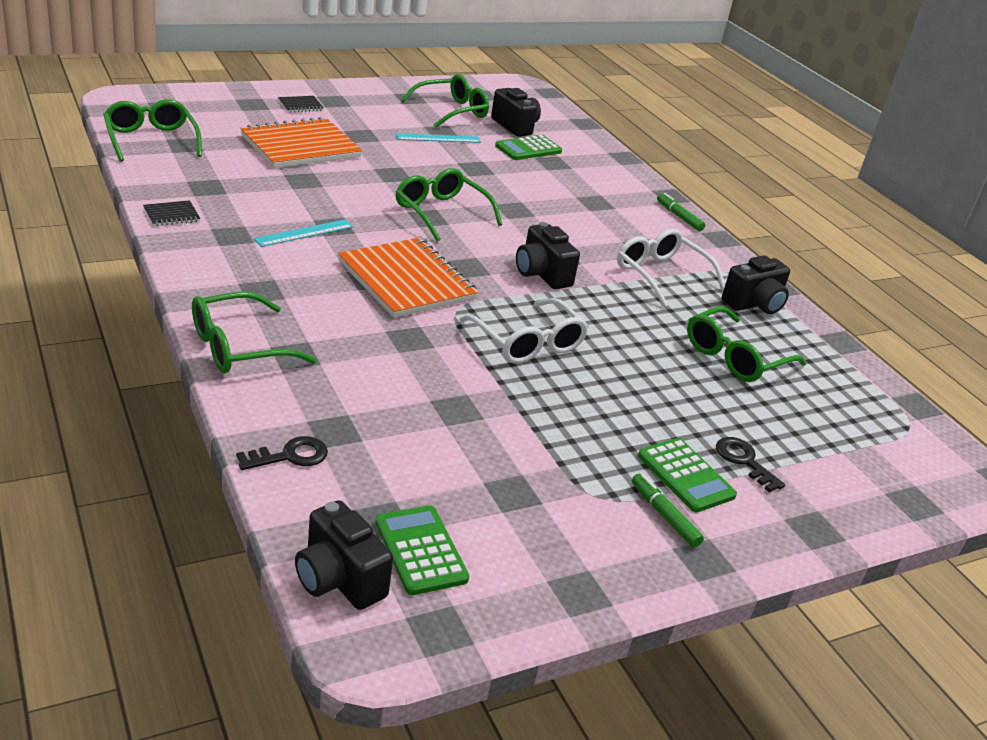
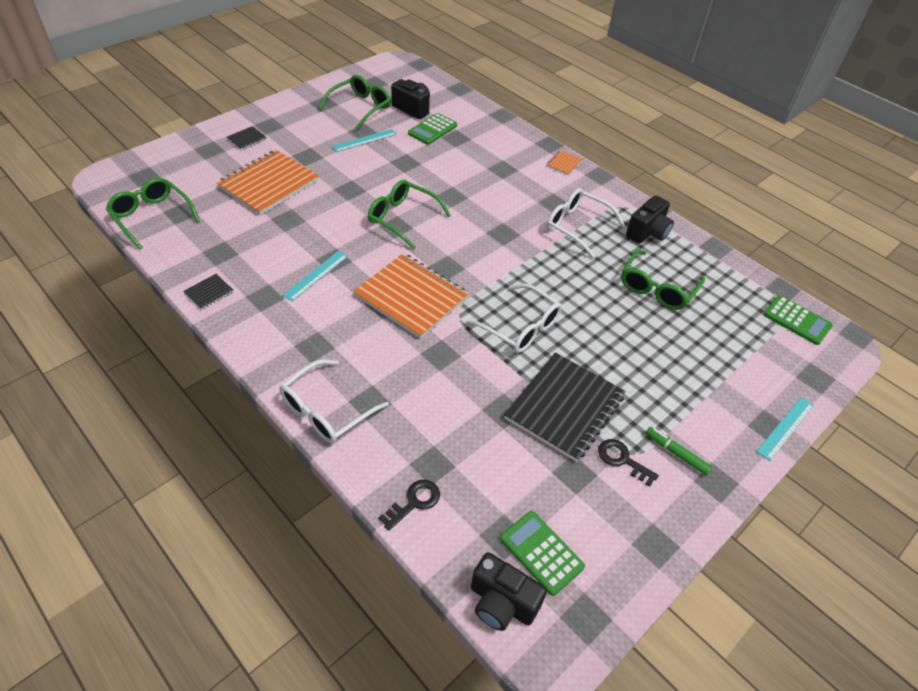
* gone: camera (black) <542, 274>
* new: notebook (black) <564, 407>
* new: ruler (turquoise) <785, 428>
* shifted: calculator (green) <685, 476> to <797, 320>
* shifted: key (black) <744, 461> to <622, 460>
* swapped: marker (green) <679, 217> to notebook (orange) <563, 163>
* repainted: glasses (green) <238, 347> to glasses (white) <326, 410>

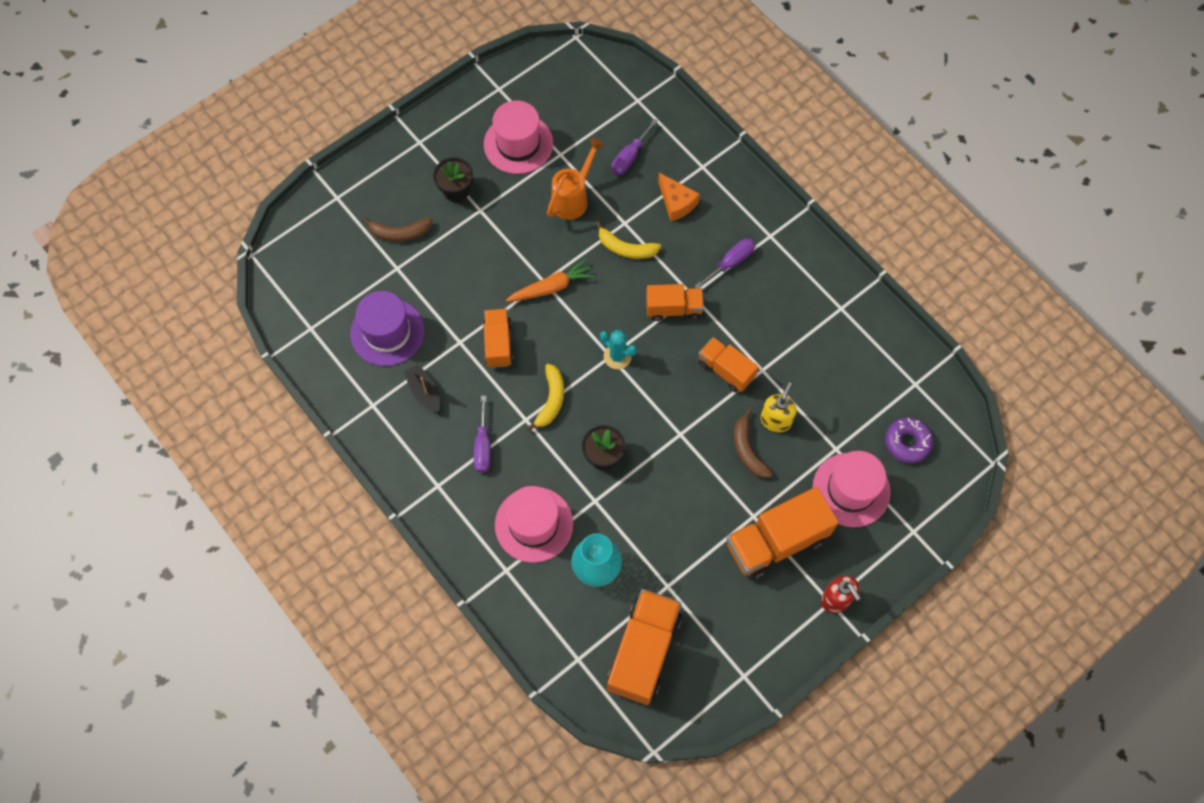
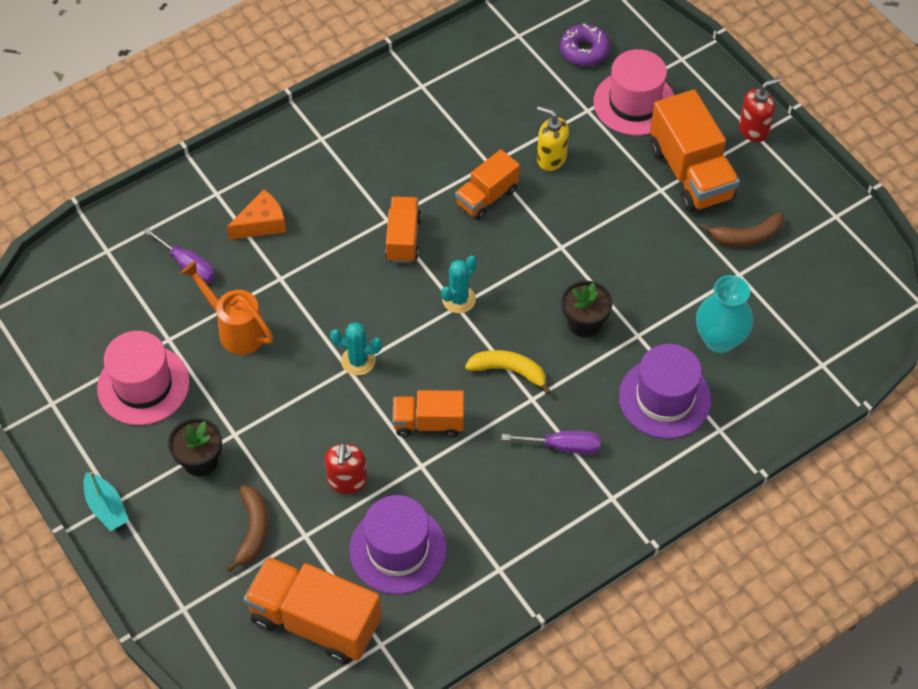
* gone: boat (black) <424, 392>
* gone: banana (yellow) <626, 248>
* gone: screwdriver (purple) <731, 262>
* new: boat (turquoise) <106, 507>
* new: soap dispenser (red) <347, 481>
* shifted: truck (orange) <643, 652> to <315, 621>
* shifted: banana (brown) <748, 450> to <746, 236>
* swapped: carrot (orange) <551, 287> to cactus (turquoise) <358, 361>
* repainted: hat (pink) <534, 524> to hat (purple) <664, 398>

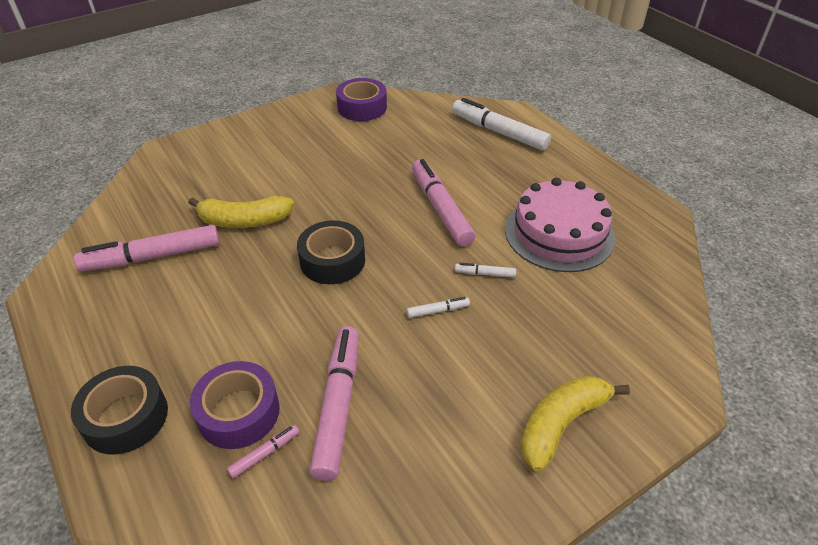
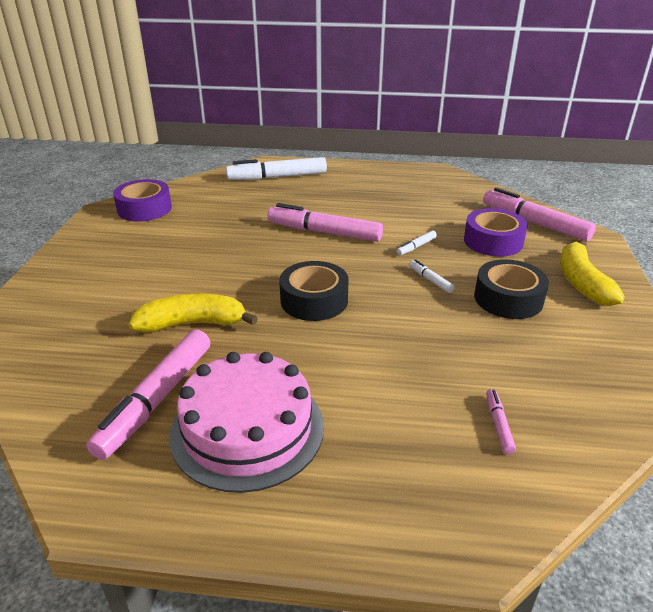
* shifted: tape (black) <125, 417> to <508, 299>
* shifted: tape (purple) <238, 412> to <493, 241>
* shifted: marker (pink) <338, 405> to <534, 223>
* shifted: cake (pink) <559, 233> to <247, 429>
* rotated: banana (yellow) <244, 221> = <193, 324> 135 degrees counterclockwise
* rotated: marker (white) <437, 311> = <430, 280> 60 degrees counterclockwise

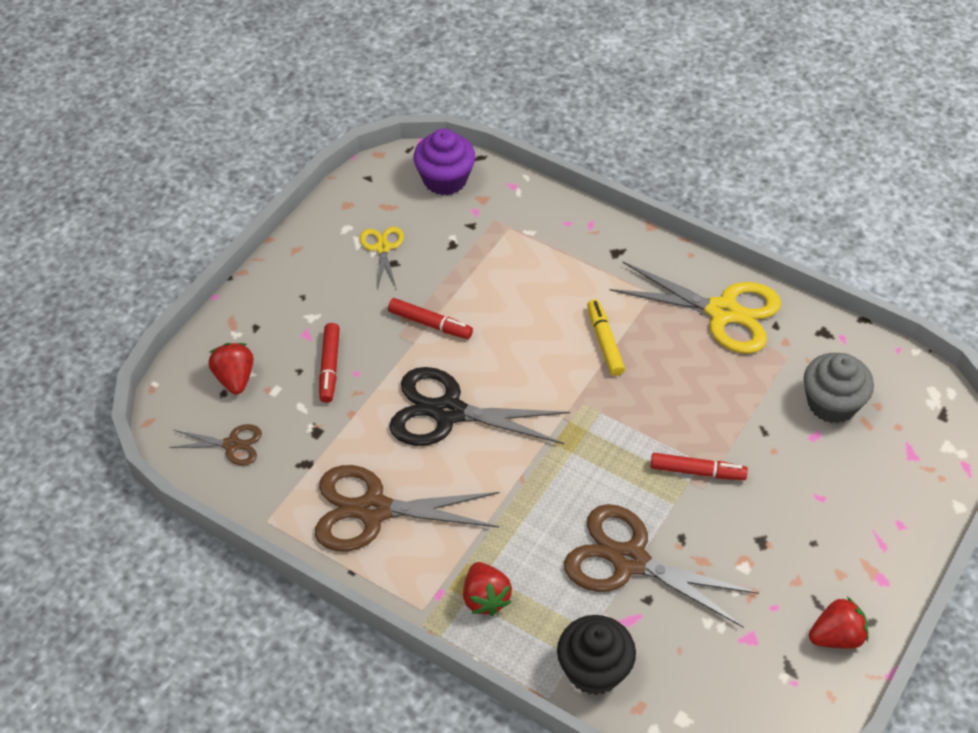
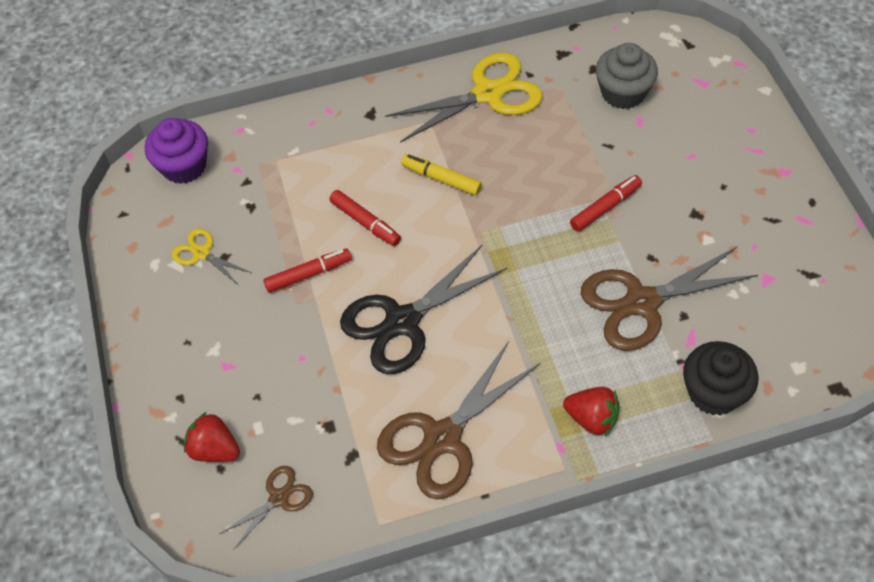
* gone: strawberry (red) <836, 636>
* shifted: marker (red) <329, 367> to <365, 222>

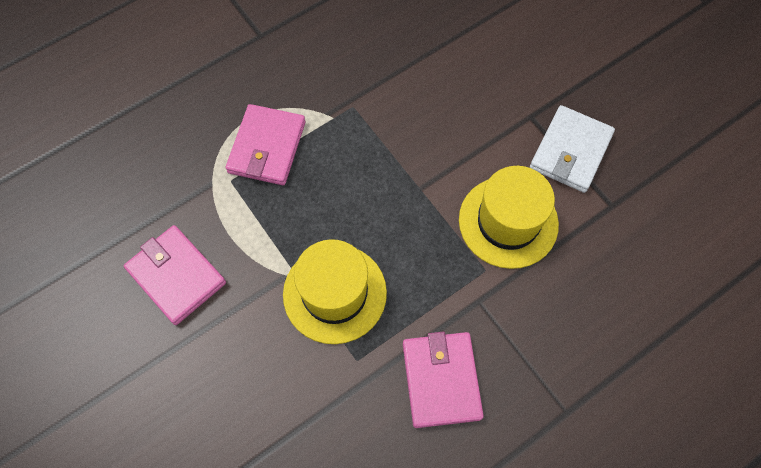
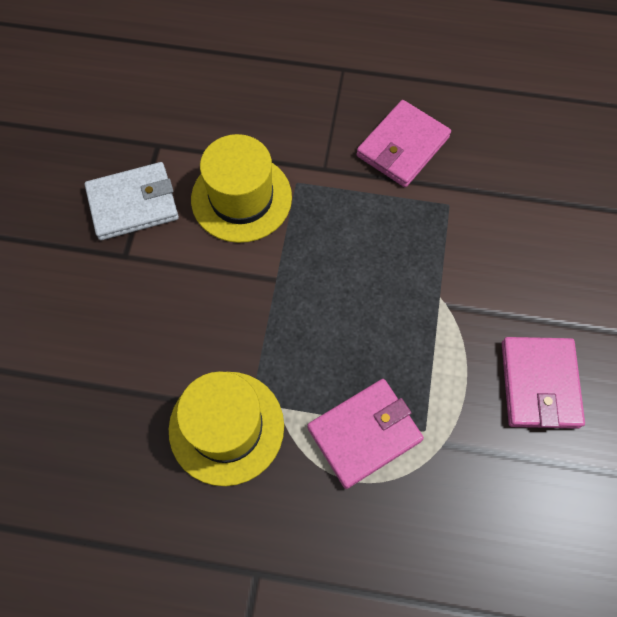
* shifted: hat (yellow) <335, 293> to <226, 427>

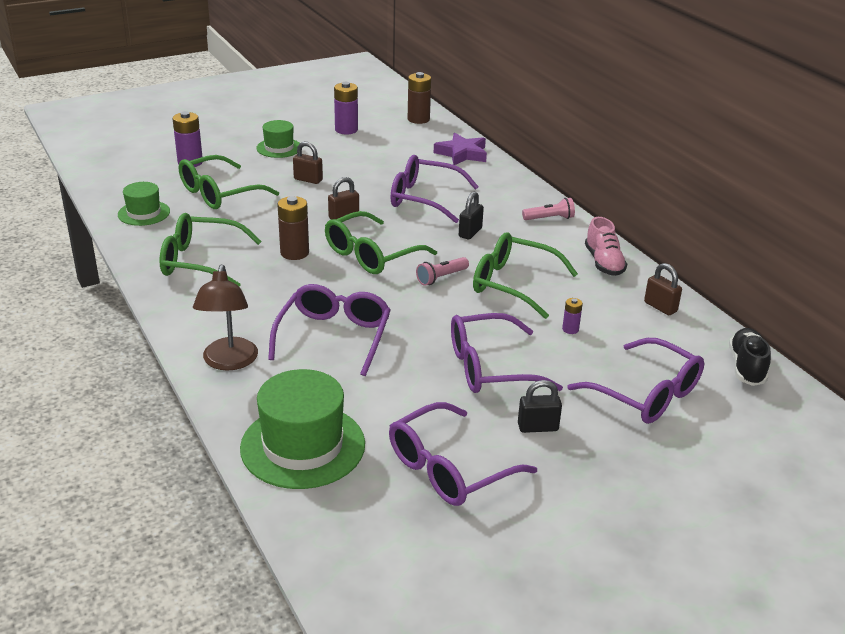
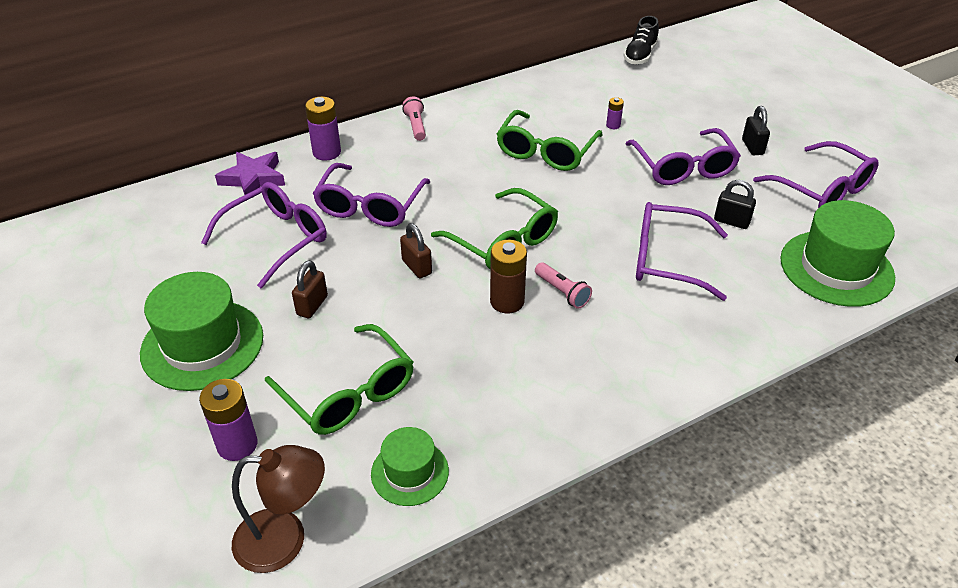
* gone: glasses (green) <200, 261>
* gone: battery (brown) <418, 119>
* gone: shoe (pink) <603, 263>
* gone: padlock (brown) <660, 307>
* shifted: lamp (brown) <229, 362> to <285, 540>
* shifted: battery (purple) <346, 130> to <327, 152>
* shifted: flashlight (pink) <441, 278> to <562, 292>
* shifted: padlock (black) <470, 232> to <731, 221>
* shifted: glasses (purple) <646, 394> to <277, 239>
* rotated: shoe (black) <746, 367> = <640, 55> 75 degrees counterclockwise
* scaled: hat (green) <279, 148> = <202, 344> x1.77

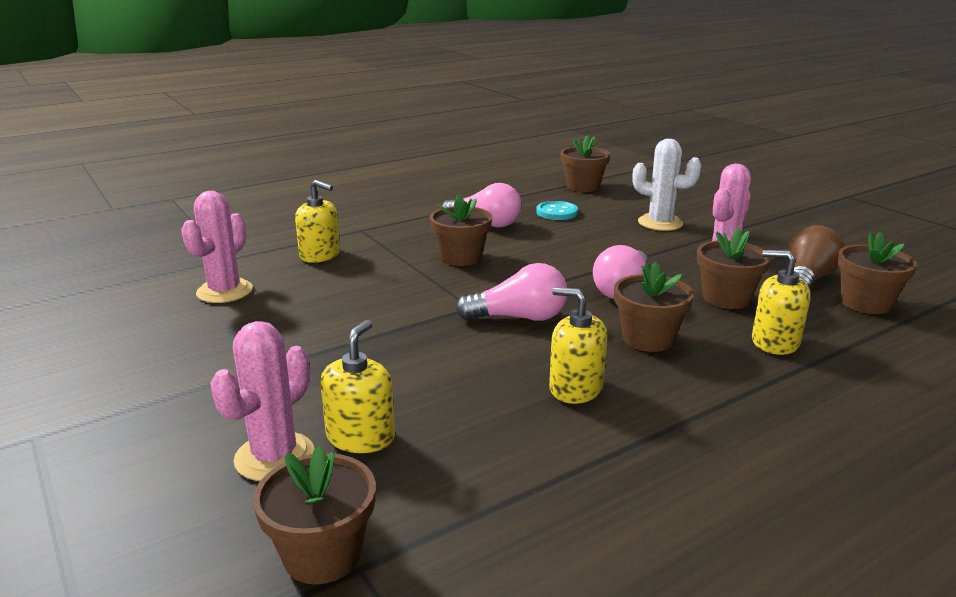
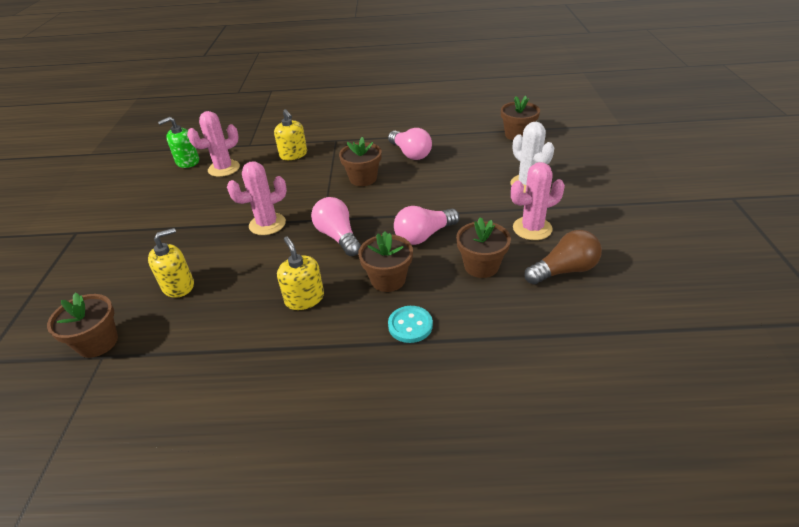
* gone: soap dispenser (yellow) <775, 342>
* gone: flower pot (brown) <865, 303>
* new: soap dispenser (green) <187, 161>
* shifted: cactus (pink) <274, 457> to <267, 224>
* shifted: button (turquoise) <557, 212> to <410, 325>
* rotated: light bulb (pink) <519, 318> = <338, 236> 150 degrees counterclockwise

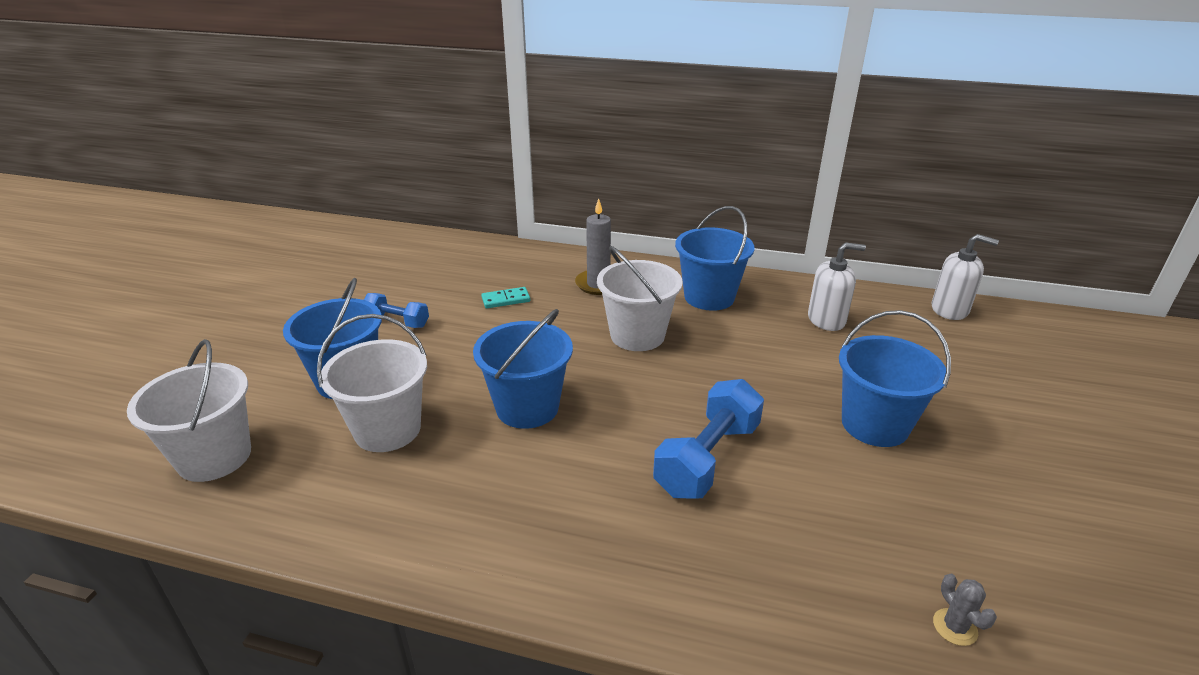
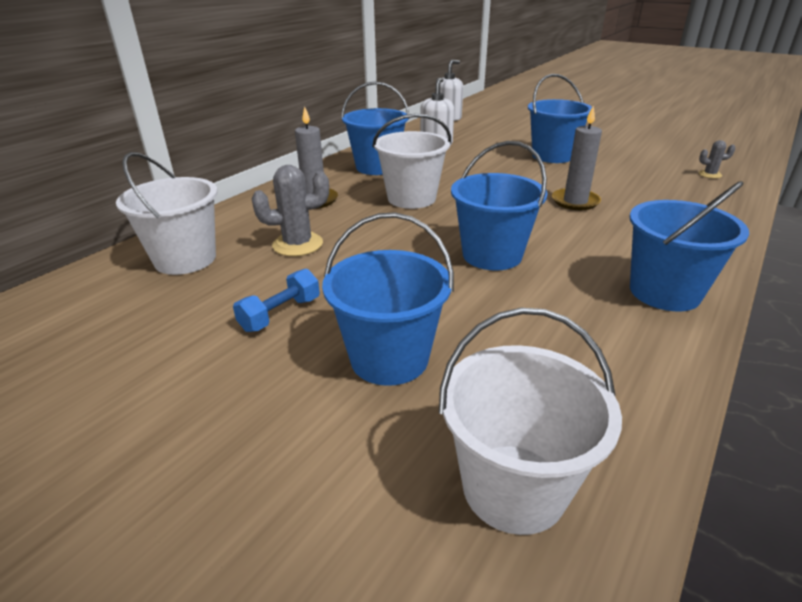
* new: bucket (blue) <664, 292>
* shifted: bucket (white) <387, 429> to <185, 259>
* swapped: domino (turquoise) <506, 300> to cactus (grey) <297, 244>
* swapped: dumbbell (blue) <707, 458> to candle (grey) <575, 201>

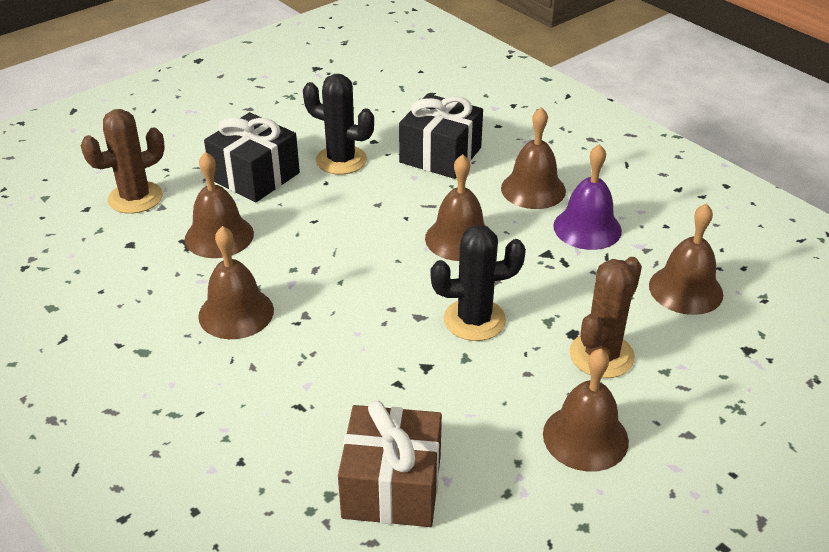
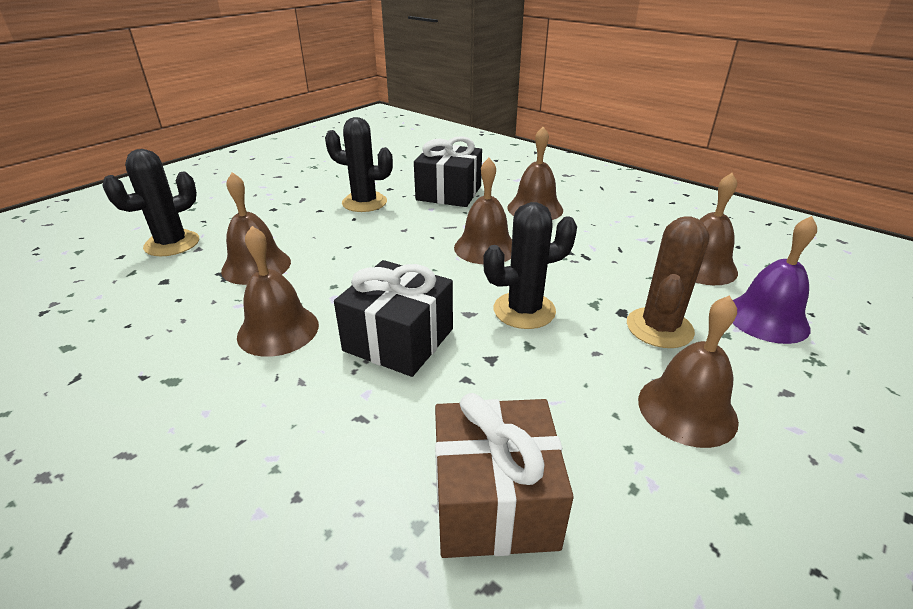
* shifted: gift (black) <255, 176> to <398, 340>
* shifted: bell (purple) <587, 228> to <766, 318>
* repainted: cactus (brown) <135, 198> to cactus (black) <172, 244>

